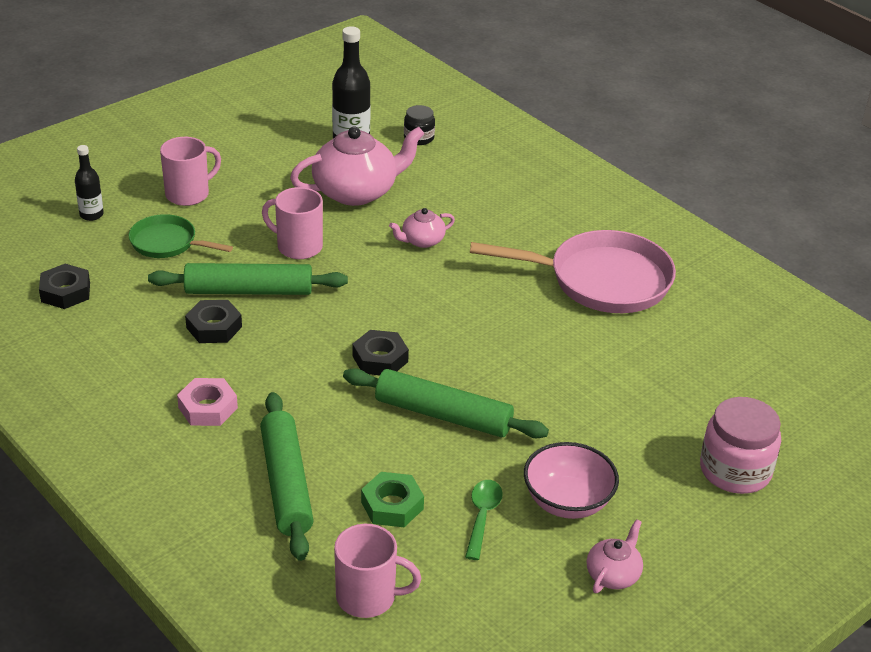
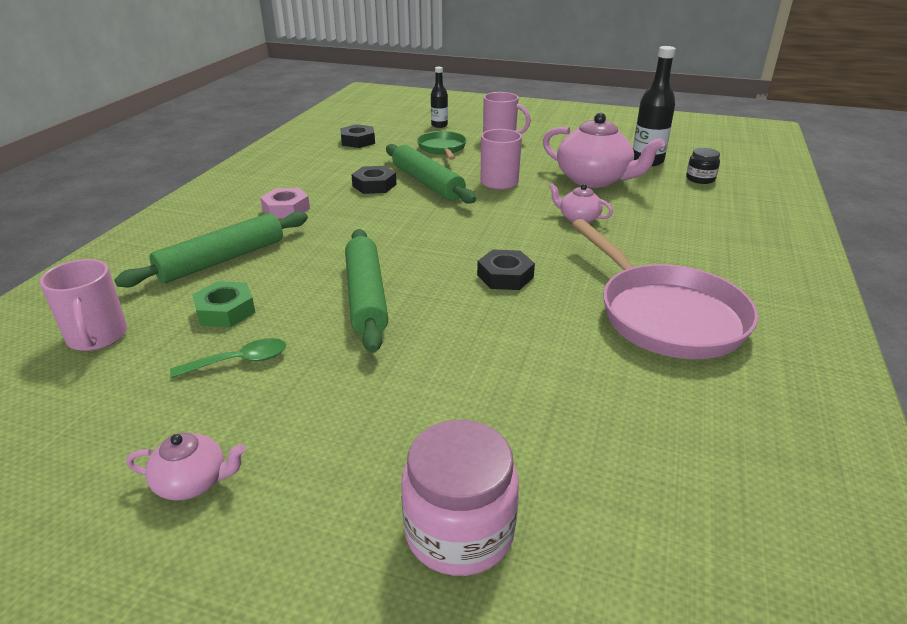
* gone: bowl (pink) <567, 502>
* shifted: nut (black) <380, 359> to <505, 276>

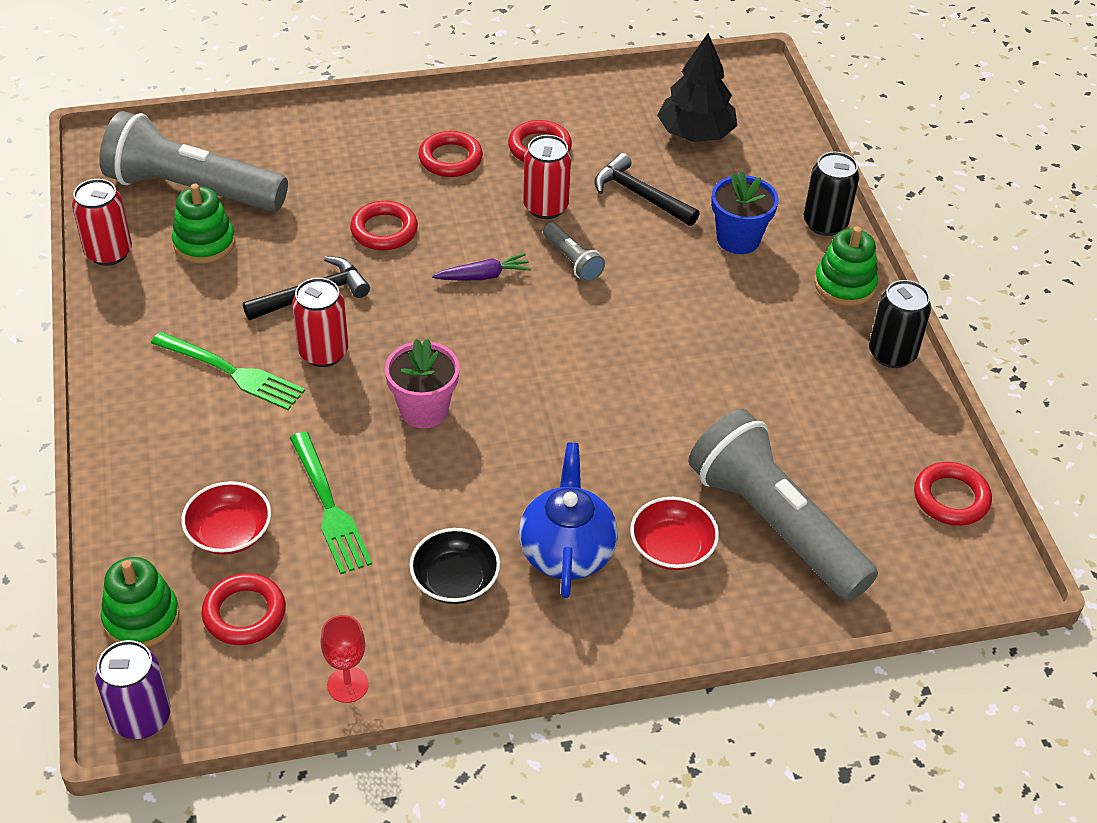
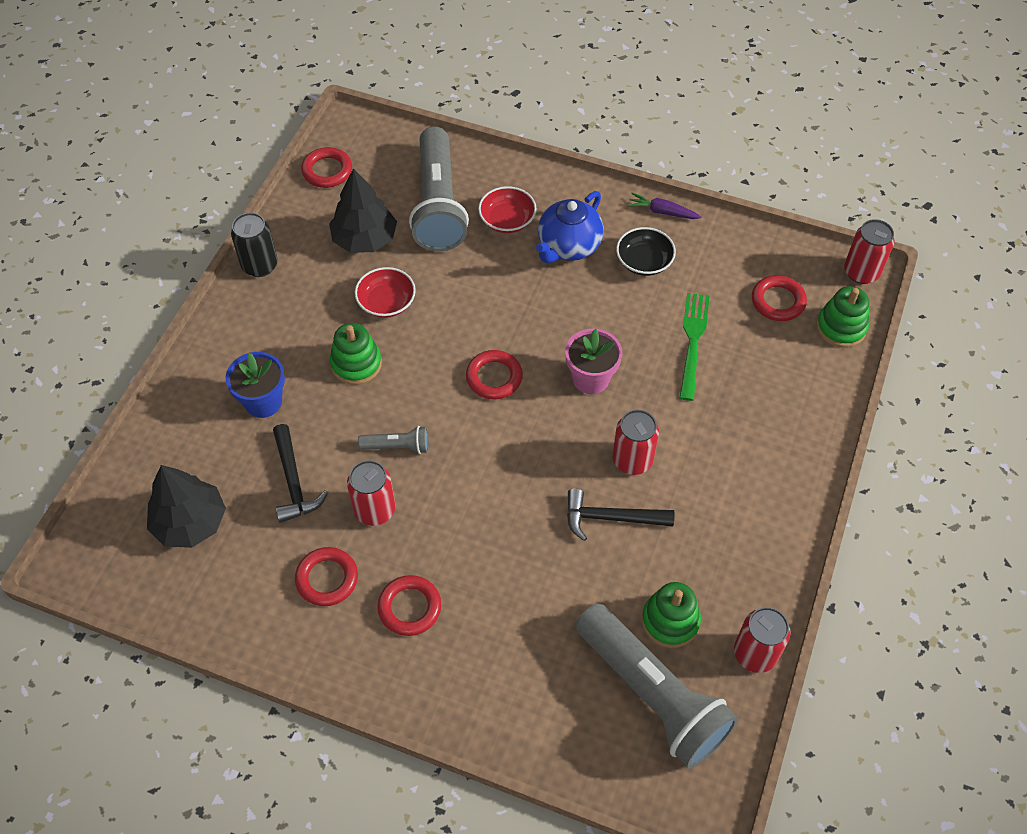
* gone: fork (green) <232, 372>
* gone: goblet (red) <347, 685>
* gone: can (black) <825, 223>
* new: tree (black) <365, 239>
* shifted: bowl (red) <229, 533> to <386, 302>
* shifted: ring (red) <384, 230> to <494, 377>
* shifted: carrot (purple) <483, 276> to <662, 212>
* shifted: stacking toy (green) <844, 285> to <356, 364>
* repainted: can (purple) <141, 718> to can (red) <861, 272>
* rotated: flashlight (grey) <572, 261> = <398, 447> 90 degrees clockwise

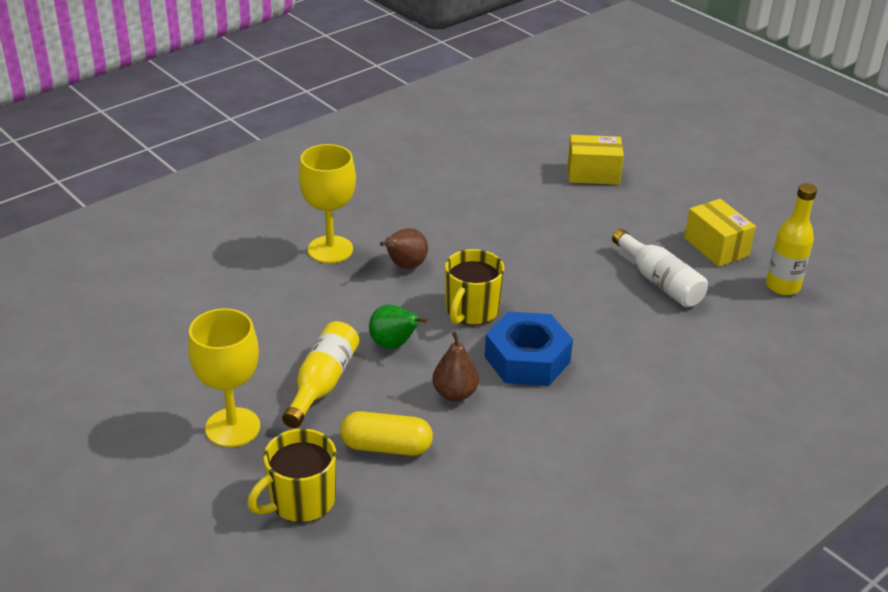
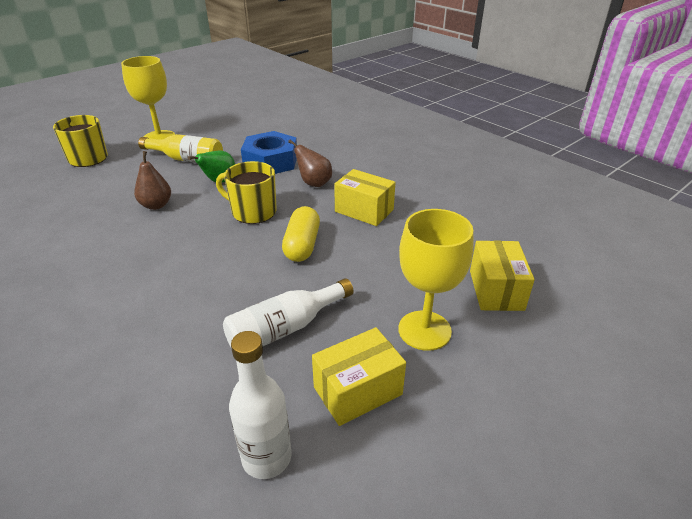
* new: box (yellow) <364, 211>
* shifted: goblet (yellow) <330, 249> to <424, 330>
* shifted: capsule (yellow) <386, 447> to <302, 245>
* shifted: nut (blue) <527, 359> to <271, 161>
* repainted: bottle (yellow) <782, 286> to bottle (white) <266, 457>

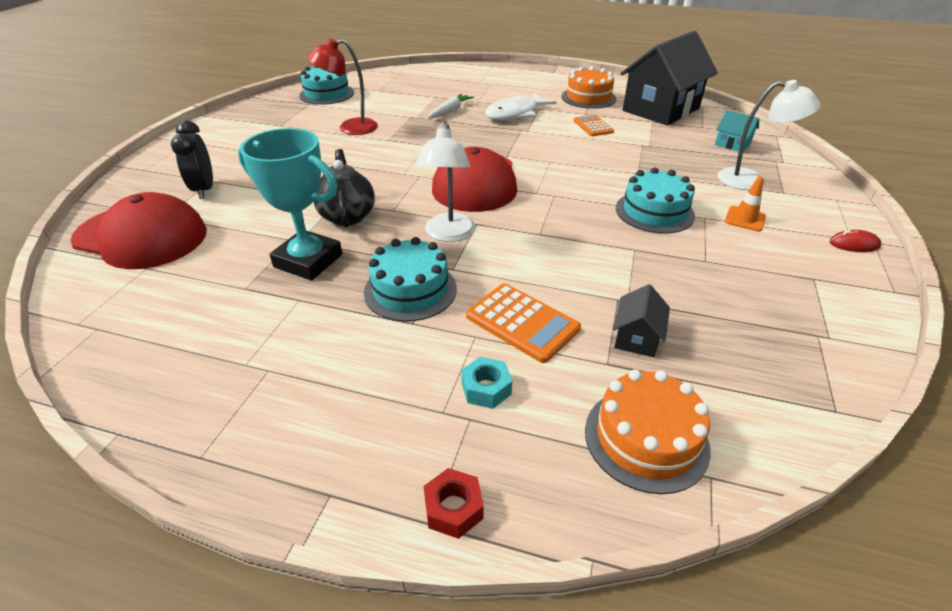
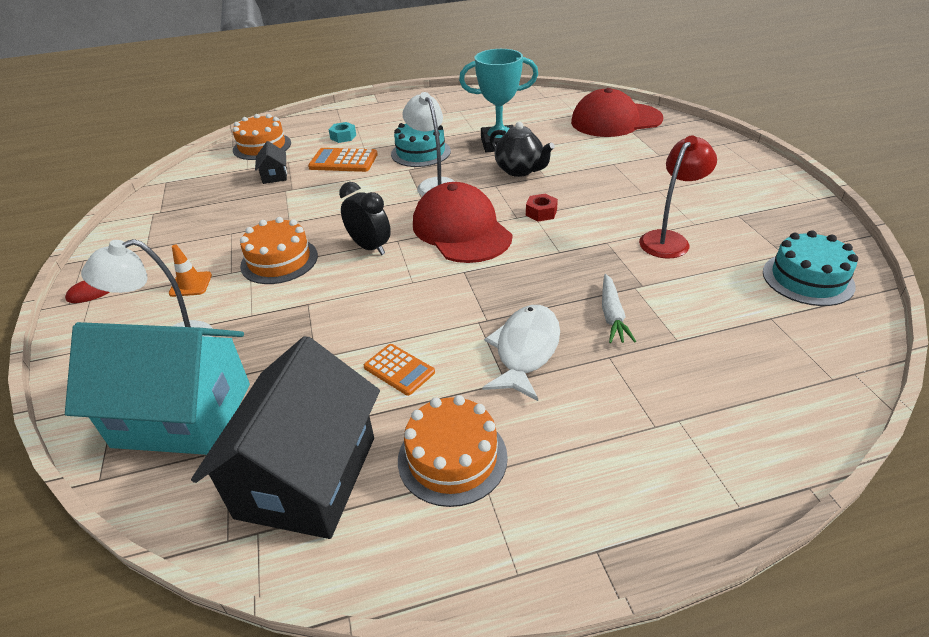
* shifted: clock (black) <204, 190> to <370, 247>
* shifted: nut (red) <453, 508> to <541, 212>
* repainted: cake (turquoise) <654, 212> to cake (orange) <279, 260>
* scaled: house (turquoise) <732, 144> = <183, 415> x2.42

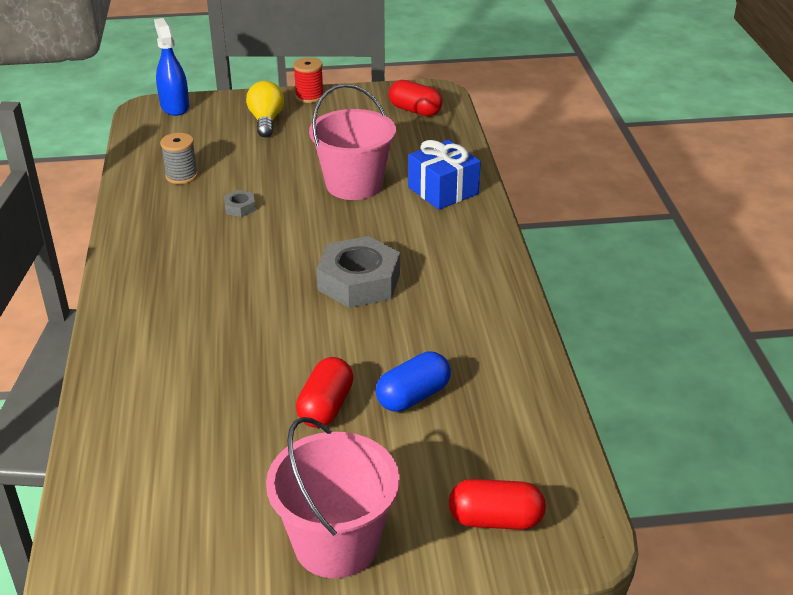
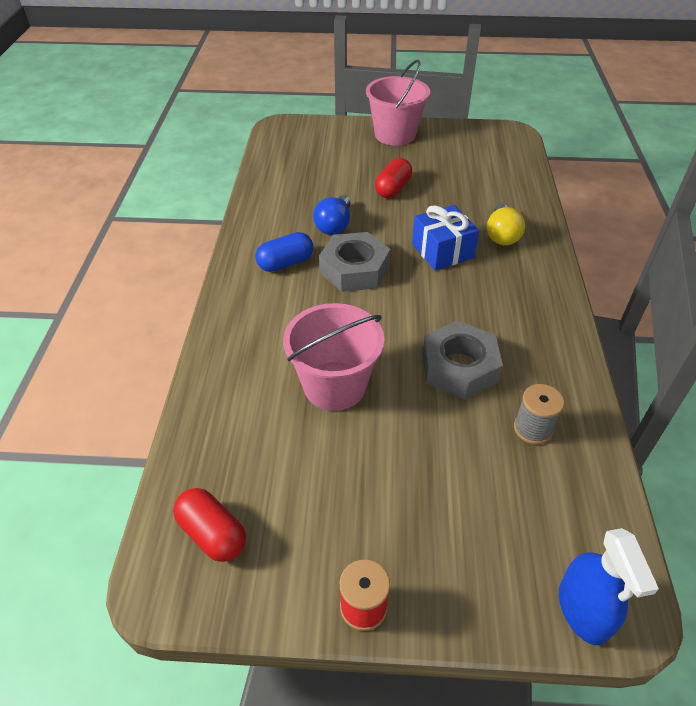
* gone: capsule (red) <495, 519>
* new: light bulb (blue) <334, 225>
* shifted: light bulb (yellow) <266, 121> to <501, 235>
* shifted: capsule (blue) <413, 396> to <285, 263>
* shifted: gift (blue) <443, 190> to <442, 251>
* scaled: nut (grey) <240, 207> = <459, 367> x2.29

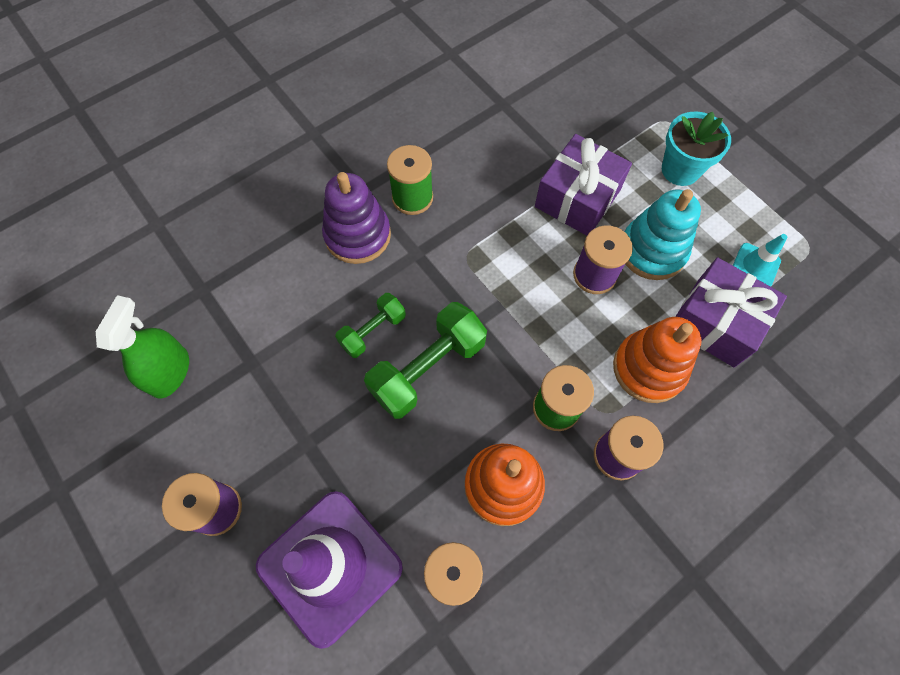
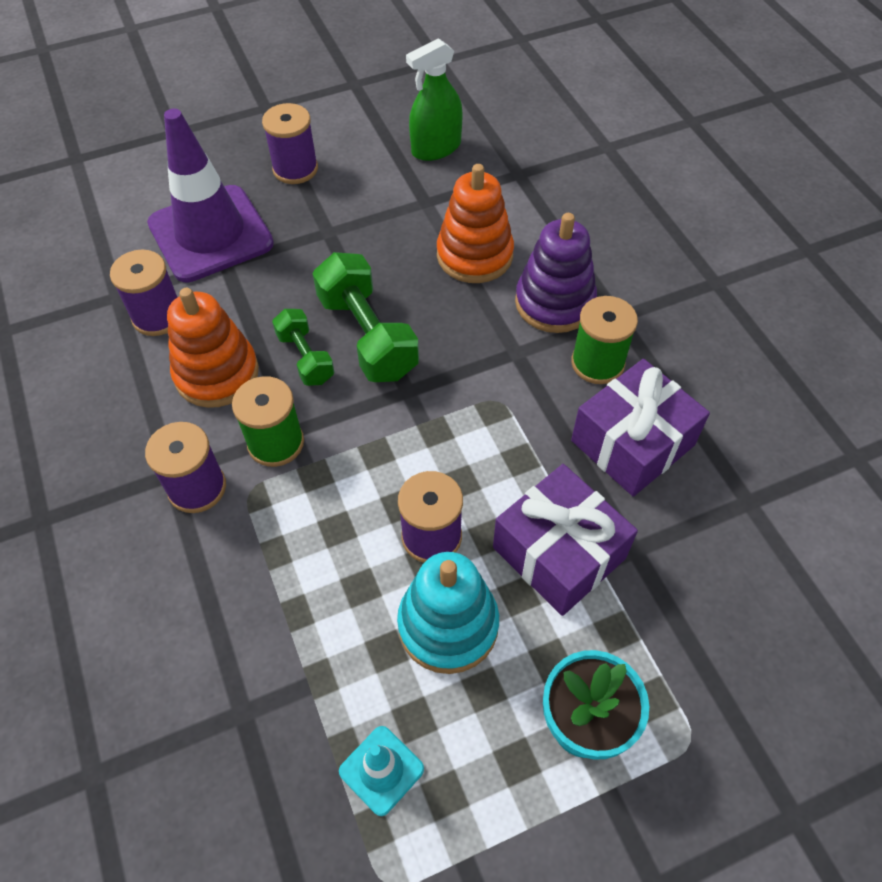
* shifted: dumbbell (green) <373, 331> to <305, 358>
* shifted: stacking toy (orange) <649, 368> to <474, 255>
* shifted: gift (purple) <715, 322> to <632, 443>
* rotated: spray bottle (green) <170, 372> = <436, 148> 120 degrees clockwise

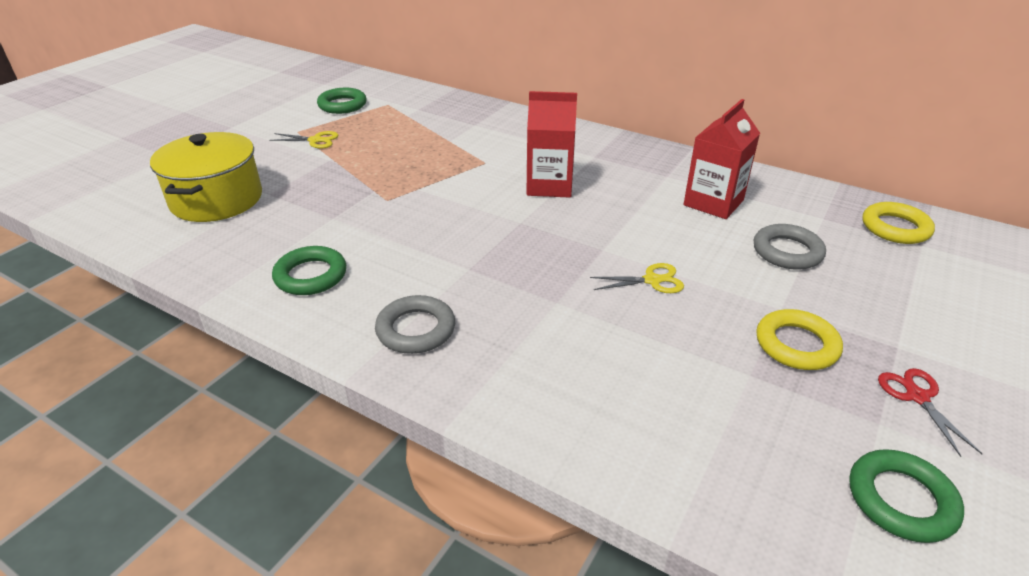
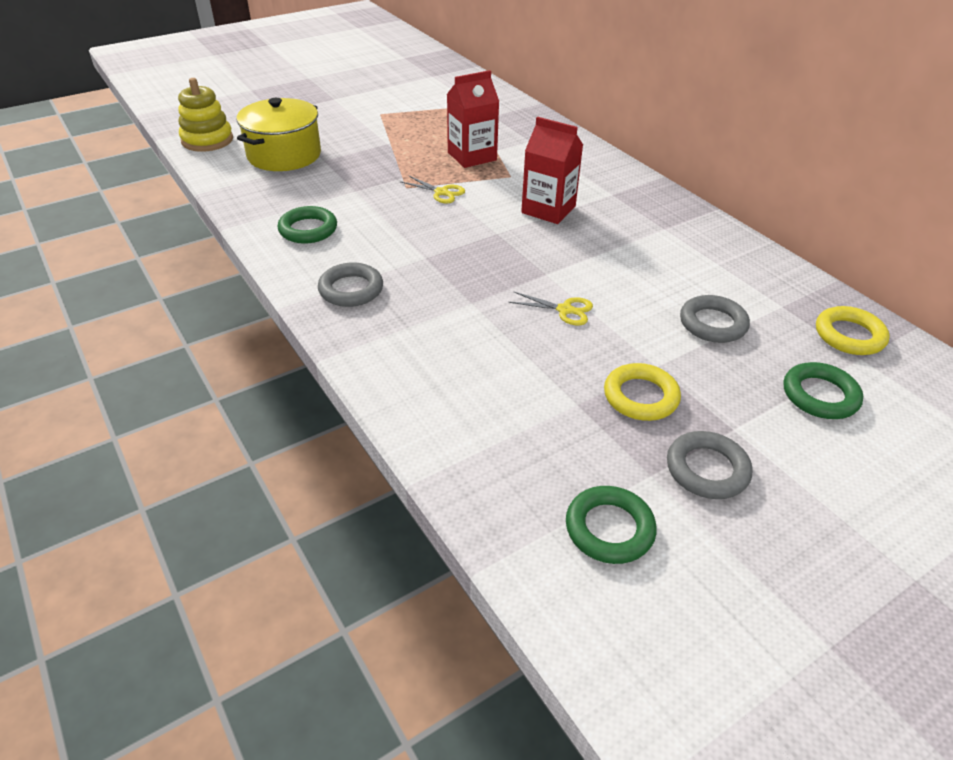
* new: stacking toy (yellow) <207, 140>
* shifted: scissors (yellow) <315, 140> to <441, 192>
* shifted: ring (green) <342, 105> to <820, 395>
* shifted: carton (red) <713, 202> to <472, 156>
* swapped: scissors (red) <917, 397> to ring (grey) <707, 469>

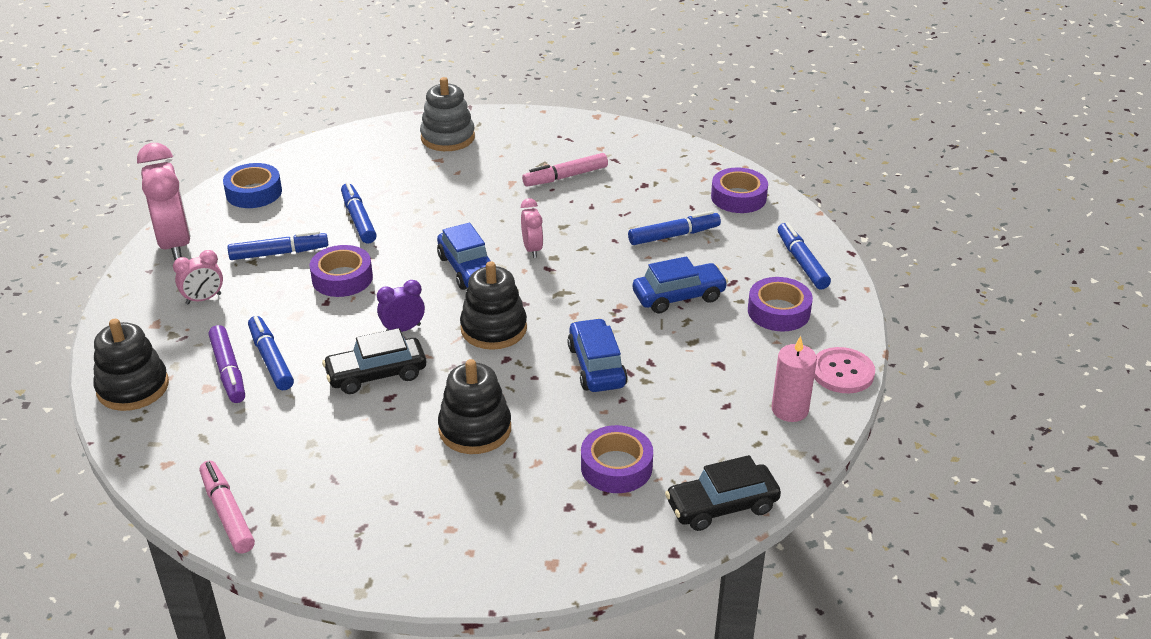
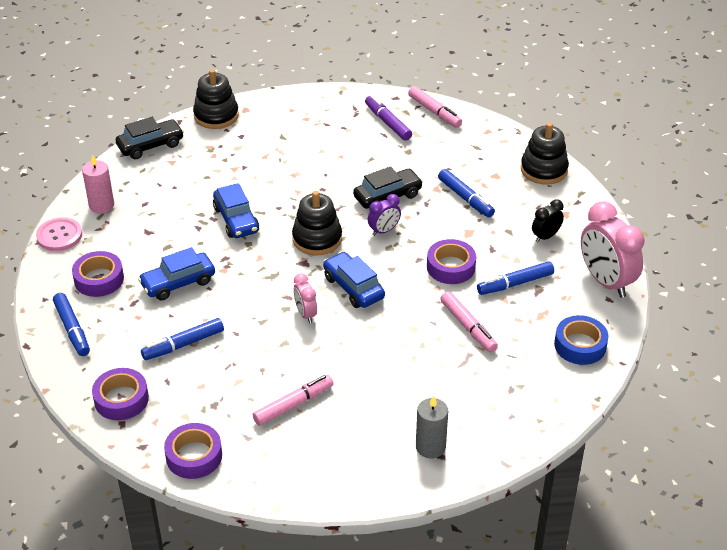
* shifted: marker (purple) <228, 371> to <387, 122>
* shifted: stacking toy (black) <475, 429> to <216, 115>
* shifted: tape (purple) <616, 467> to <194, 456>
* swapped: stacking toy (grey) <447, 137> to candle (grey) <430, 447>
* repainted: clock (pink) <203, 299> to clock (black) <545, 236>
* repainted: marker (blue) <358, 219> to marker (pink) <468, 327>

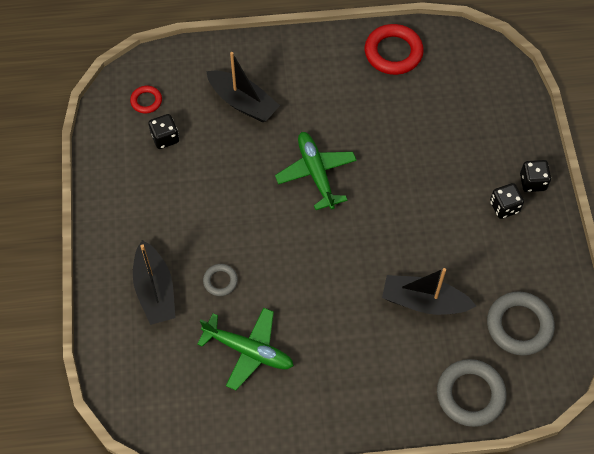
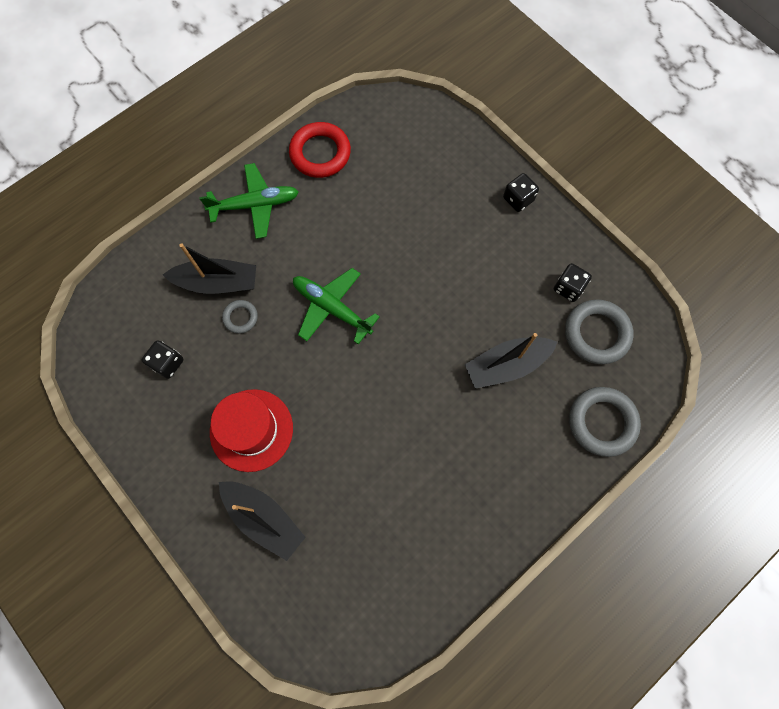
* gone: ring (red) <146, 101>
* new: hat (red) <251, 430>
* shifted: plane (green) <248, 350> to <254, 205>
* shifted: ring (grey) <220, 281> to <240, 317>
* shifted: dice (black) <504, 207> to <568, 288>

